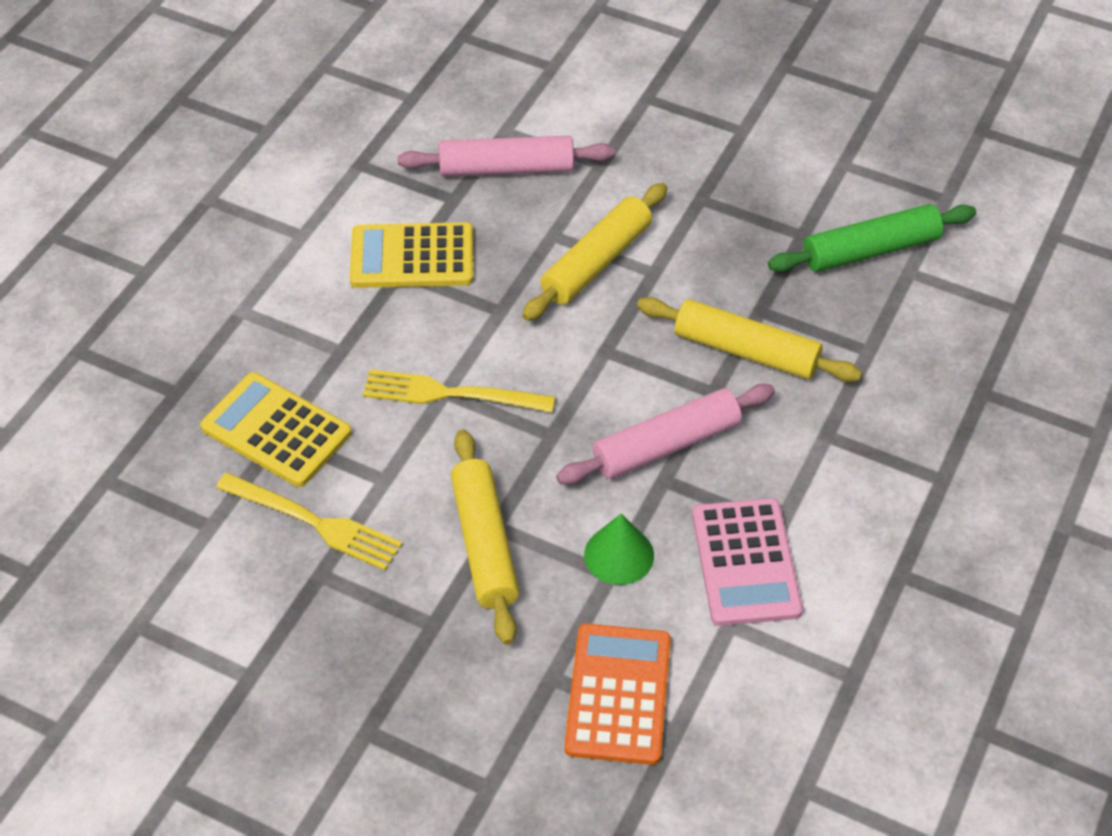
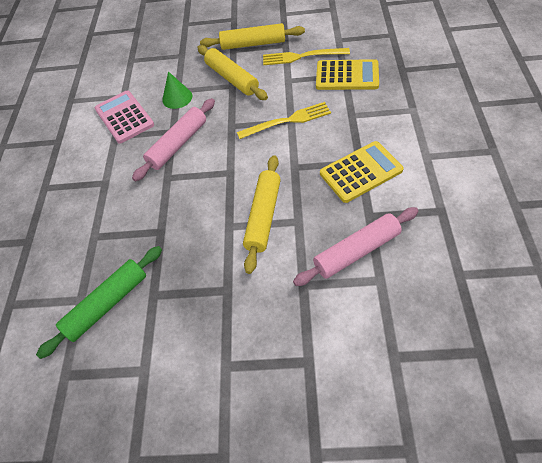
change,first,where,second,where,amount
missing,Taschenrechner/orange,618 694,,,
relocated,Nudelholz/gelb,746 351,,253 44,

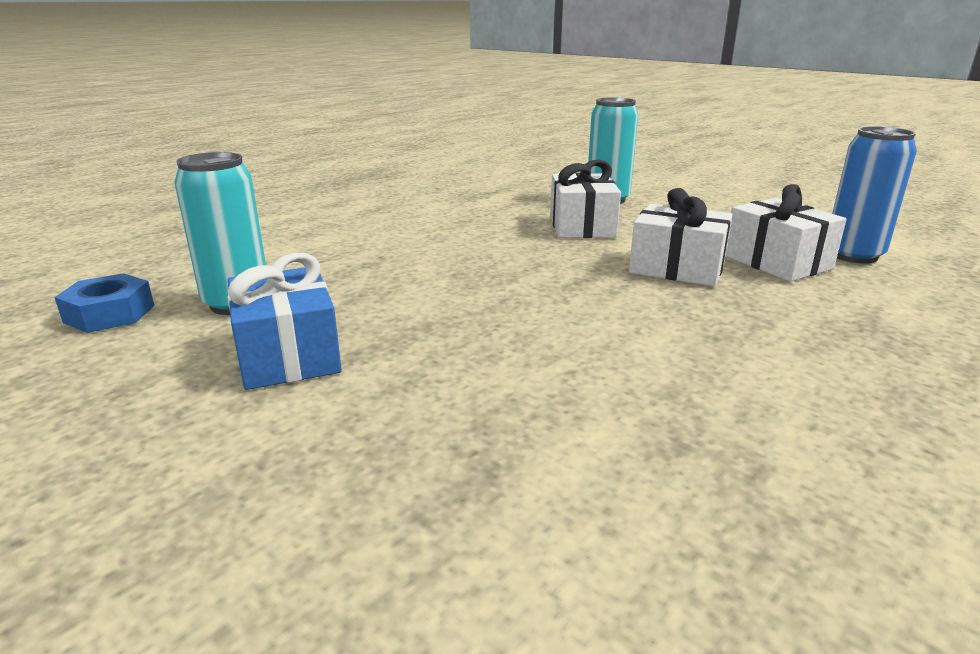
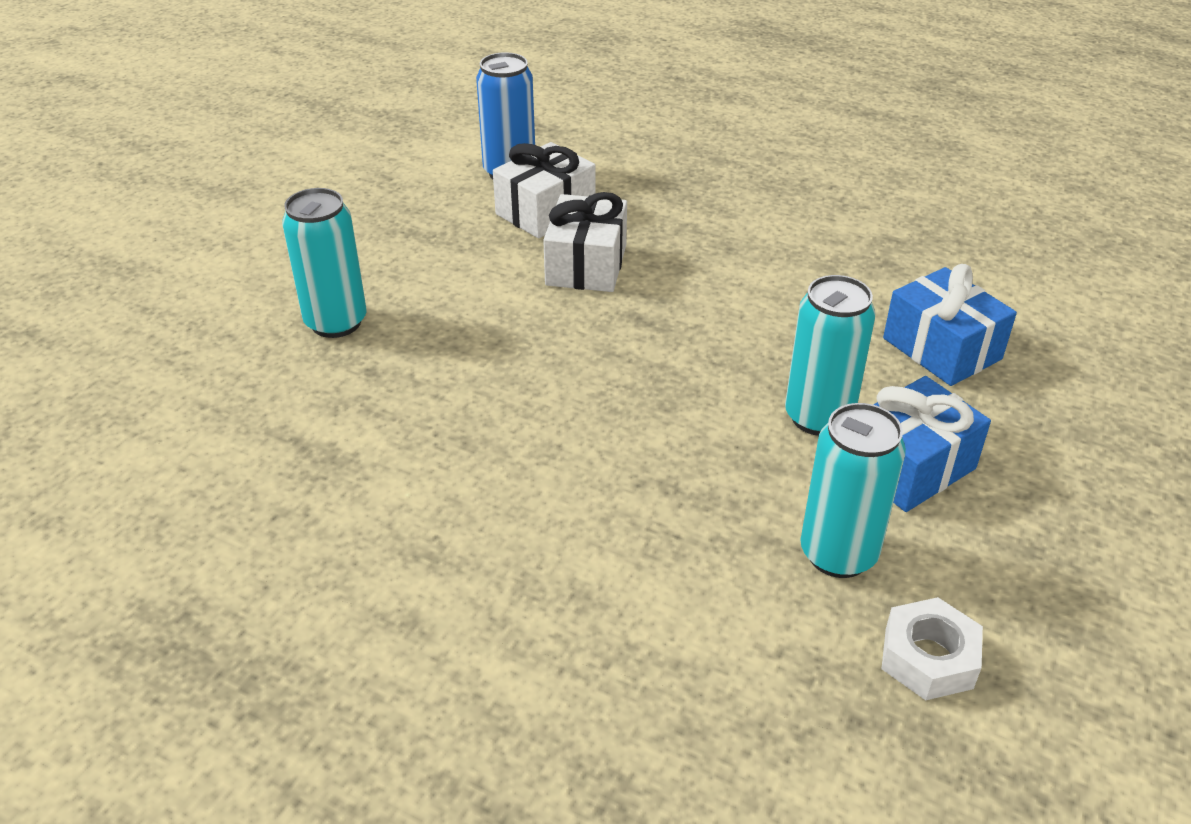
change,first,where,second,where,amount
colour,Sechskantmutter/blau,110 314,Sechskantmutter/weiß,928 658,
missing,Geschenk/weiß,581 226,,,
appeared,,,Dose/türkis,818 417,
appeared,,,Geschenk/blau,942 348,

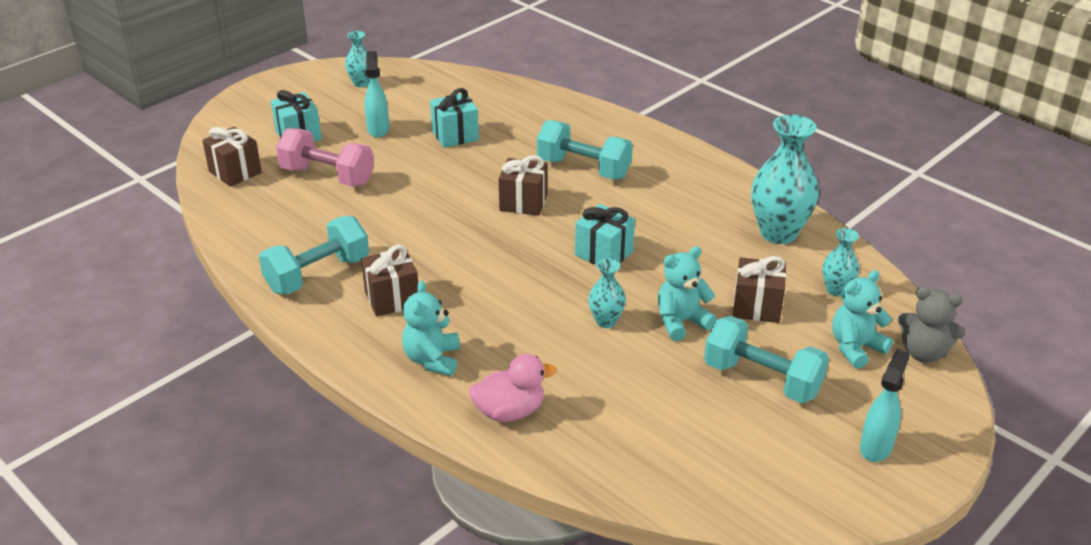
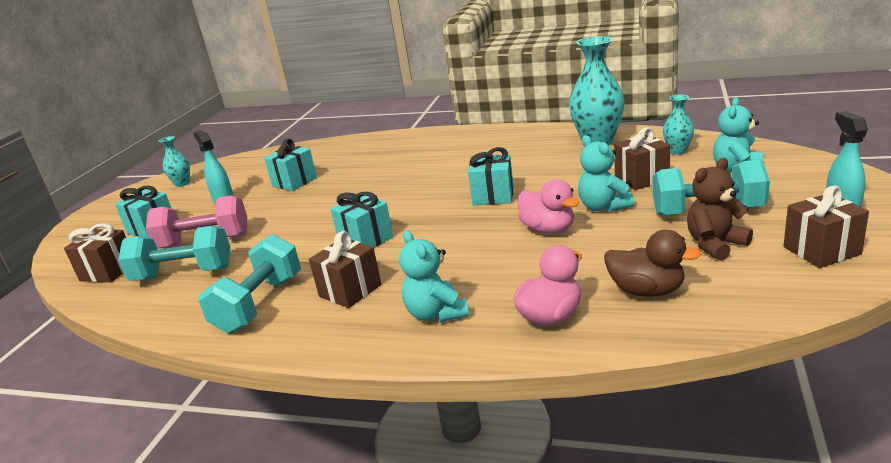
change,first,where,second,where,amount
relocated,Geschenk/braun,523 202,,821 250,
relocated,Hantel/türkis,583 168,,183 274,
exchanged,Vase/türkis,606 321,Ente/rosa,548 229,
spun,Teddybär/türkis,681 322,,603 207,60 degrees counterclockwise
missing,Teddybär/grau,923 353,,,
appeared,,,Geschenk/türkis,366 240,
appeared,,,Ente/braun,646 291,
appeared,,,Teddybär/braun,715 244,

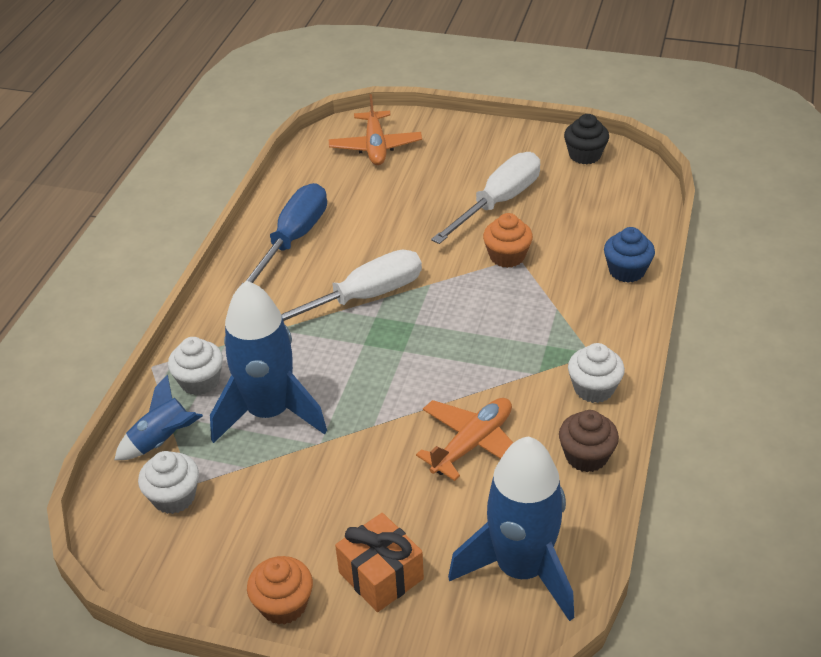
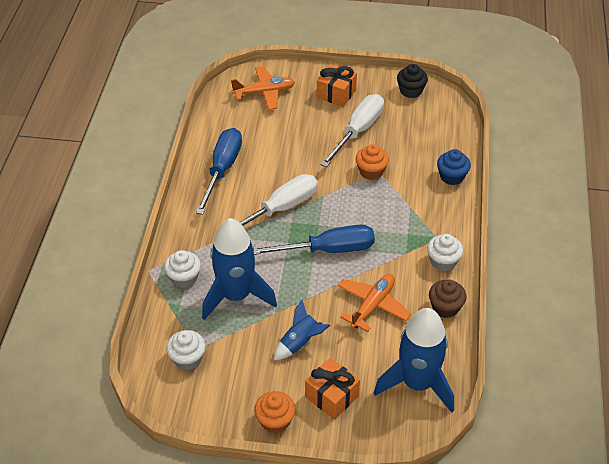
change,first,where,second,where,amount
relocated,Rakete/blau,162 440,,300 343,
spun,Flugzeug/orange,375 146,,264 93,90 degrees counterclockwise
appeared,,,Schraubenzieher/blau,327 250,
appeared,,,Geschenk/orange,336 94,

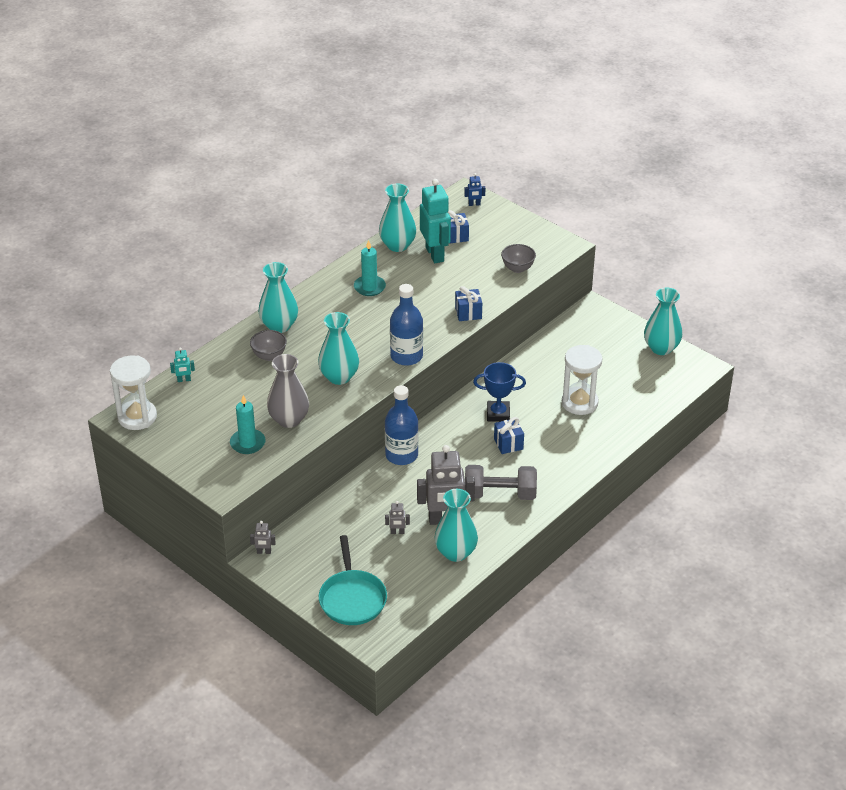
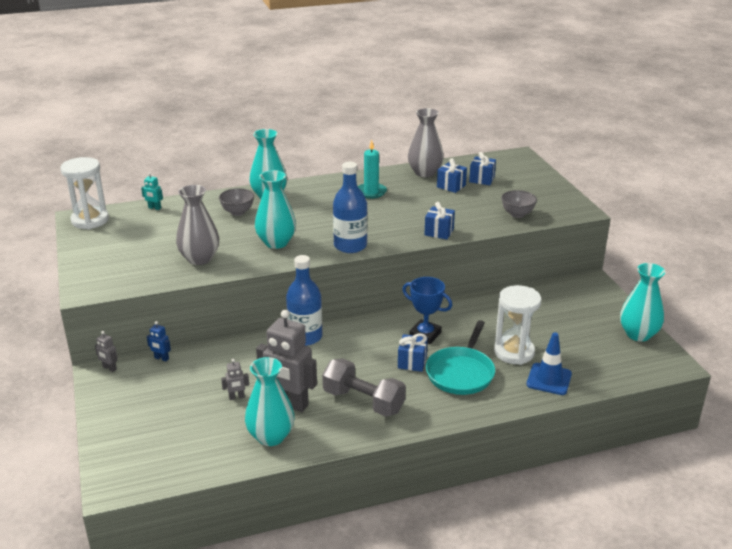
change,first,where,second,where,amount
missing,Kerze/türkis,247 443,,,
relocated,Pfanne/türkis,352 599,,461 373,
colour,Vase/türkis,397 245,Vase/grau,424 173,
spun,Roboter/grau,397 532,,236 397,45 degrees counterclockwise
exchanged,Roboter/türkis,435 254,Geschenk/blau,451 186,
relocated,Roboter/blau,474 204,,161 358,
appeared,,,Leitkegel/blau,549 379,

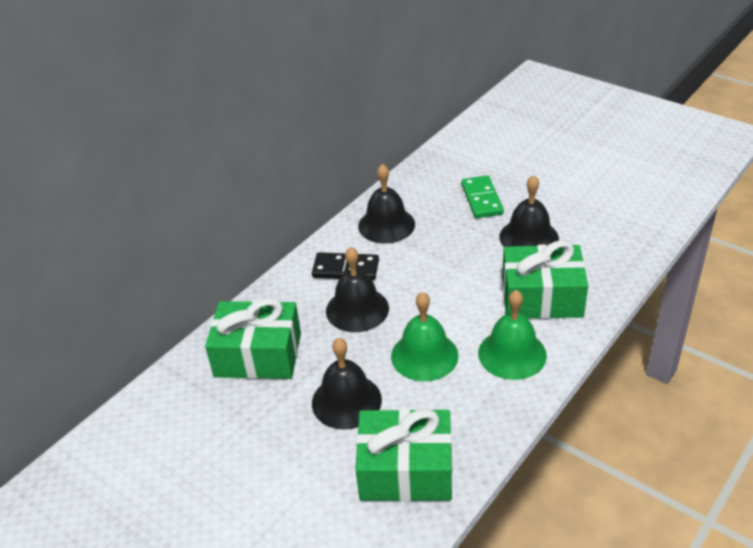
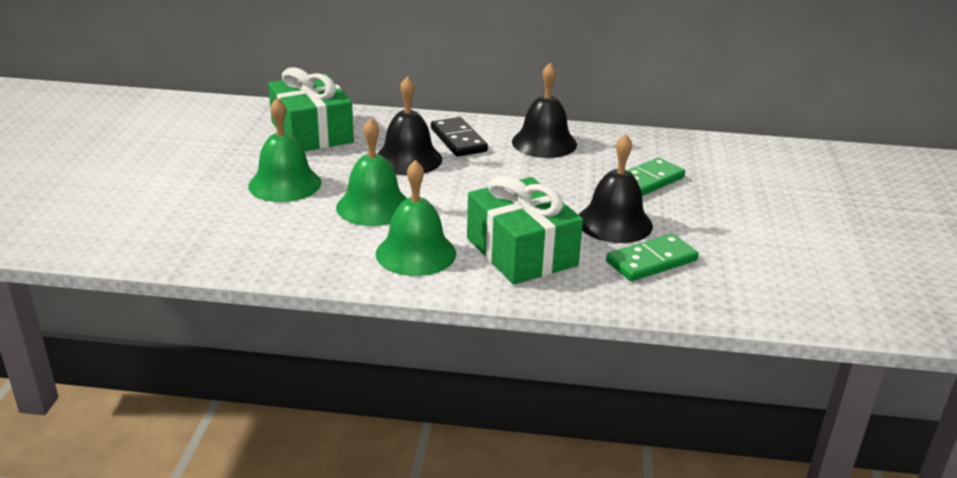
change,first,where,second,where,amount
colour,Glocke/schwarz,346 401,Glocke/grün,285 184,
missing,Geschenk/grün,405 470,,,
appeared,,,Dominostein/grün,651 261,

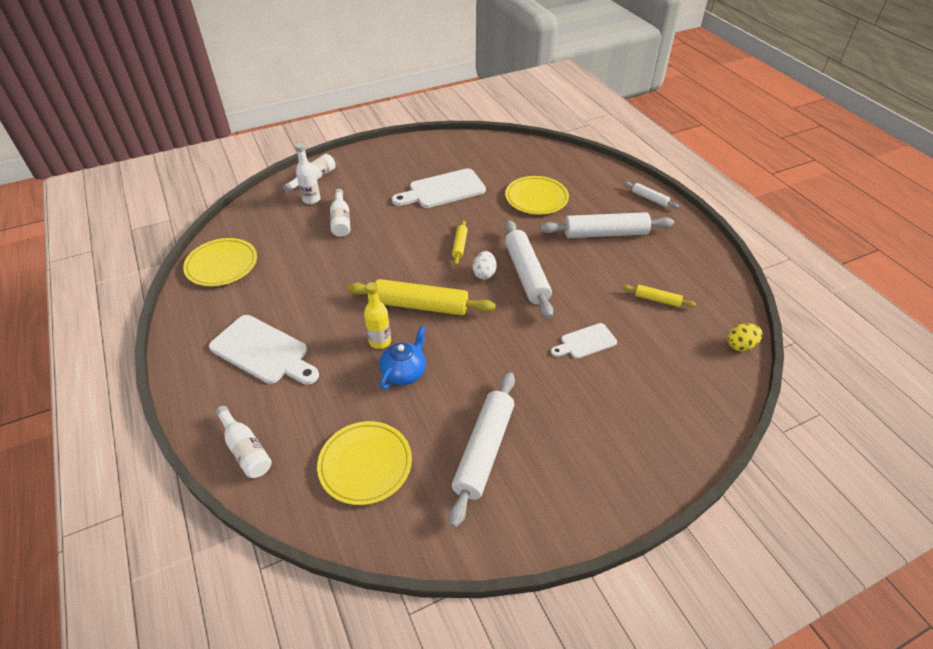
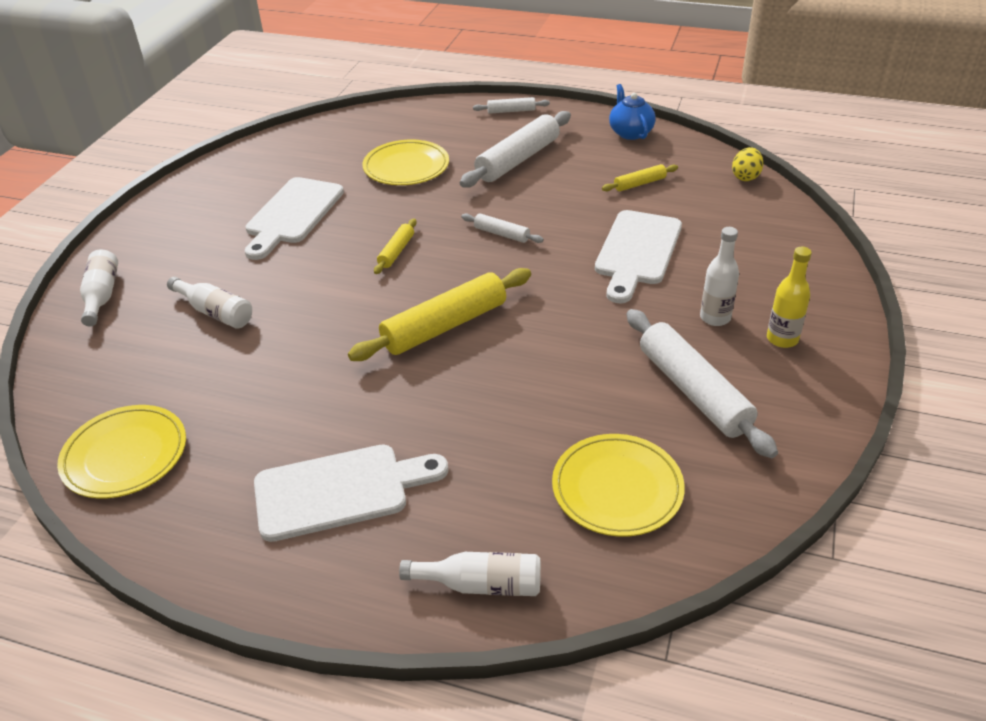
change,first,where,second,where,amount
relocated,Flasche/weiß,311 199,,715 318,
relocated,Flasche/gelb,380 341,,782 339,
relocated,Teekanne/blau,404 372,,630 132,
spun,Nudelholz/gelb,459 246,,396 251,60 degrees clockwise
missing,Ei/weiß,484 274,,,
size,Nudelholz/weiß,526 274,,501 234,x0.49
size,Schneidebrett/weiß,585 342,,637 252,x1.76

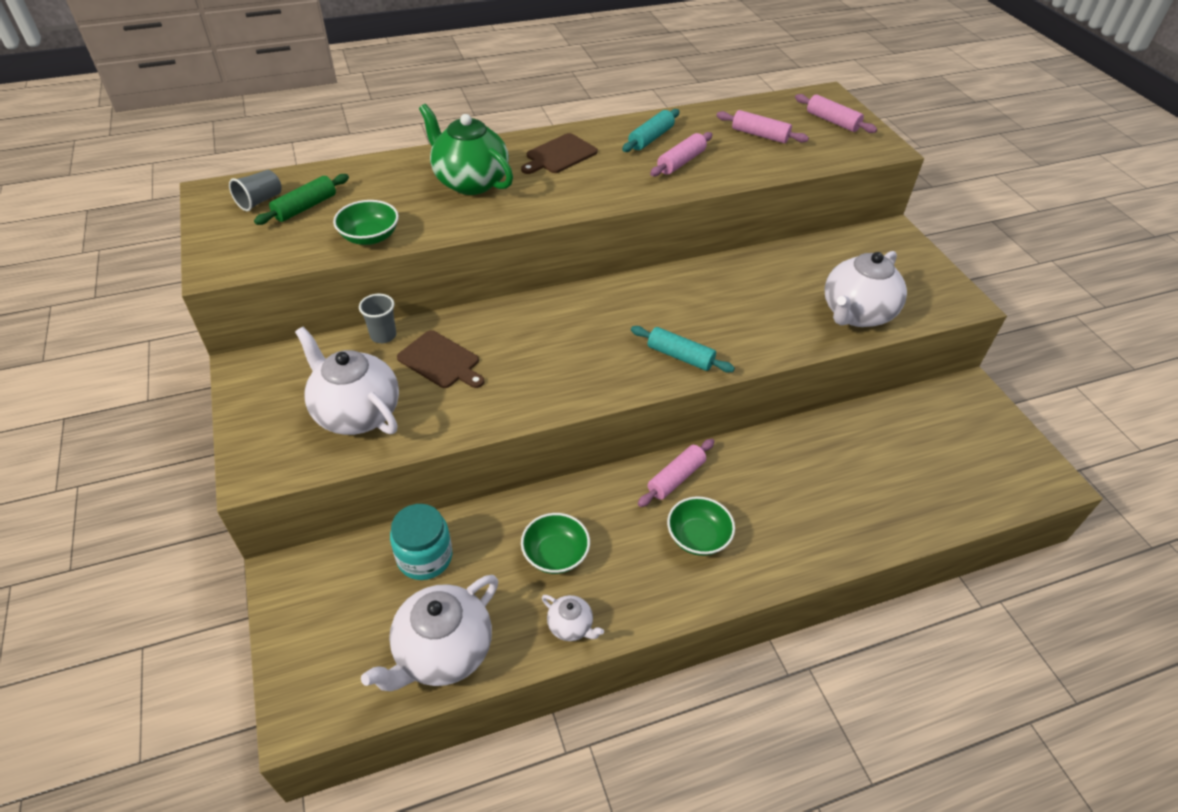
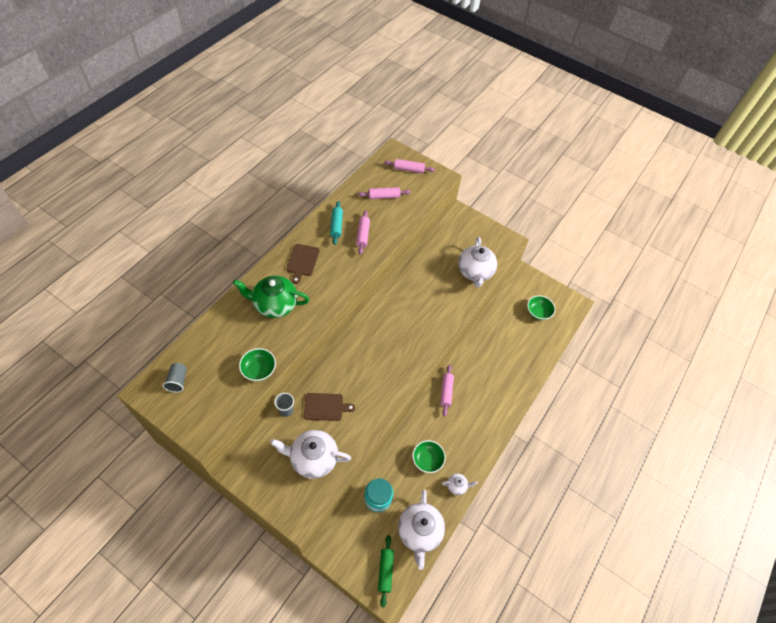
change,first,where,second,where,amount
relocated,Nudelholz/grün,305 207,,385 571,
missing,Nudelholz/türkis,680 356,,,
relocated,Schüssel/grün,698 537,,538 312,

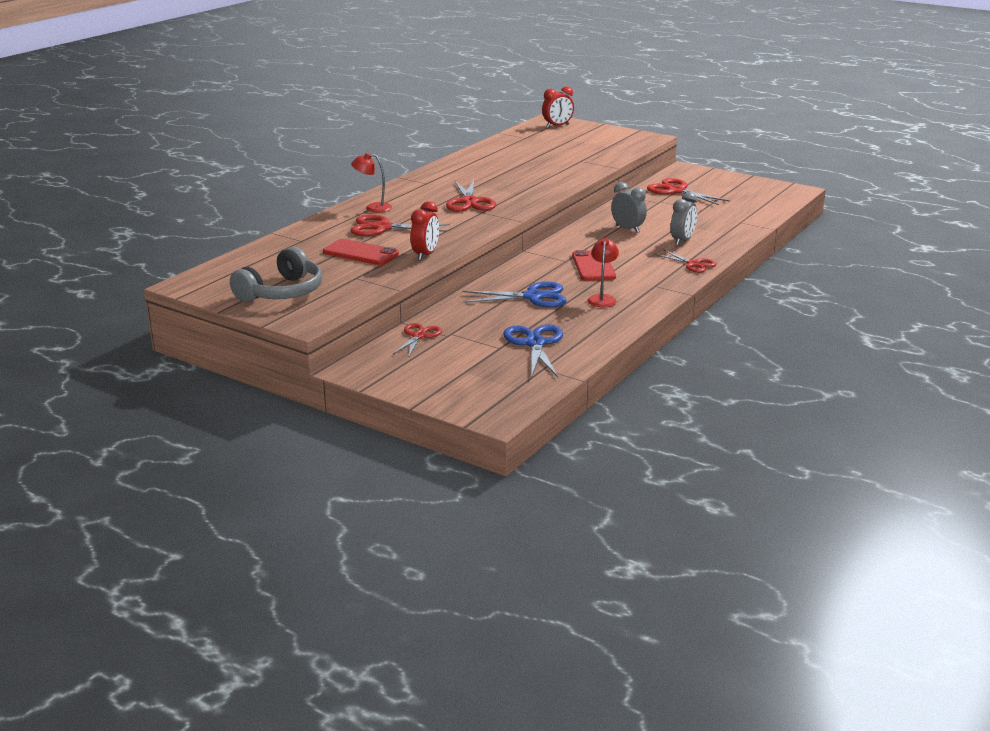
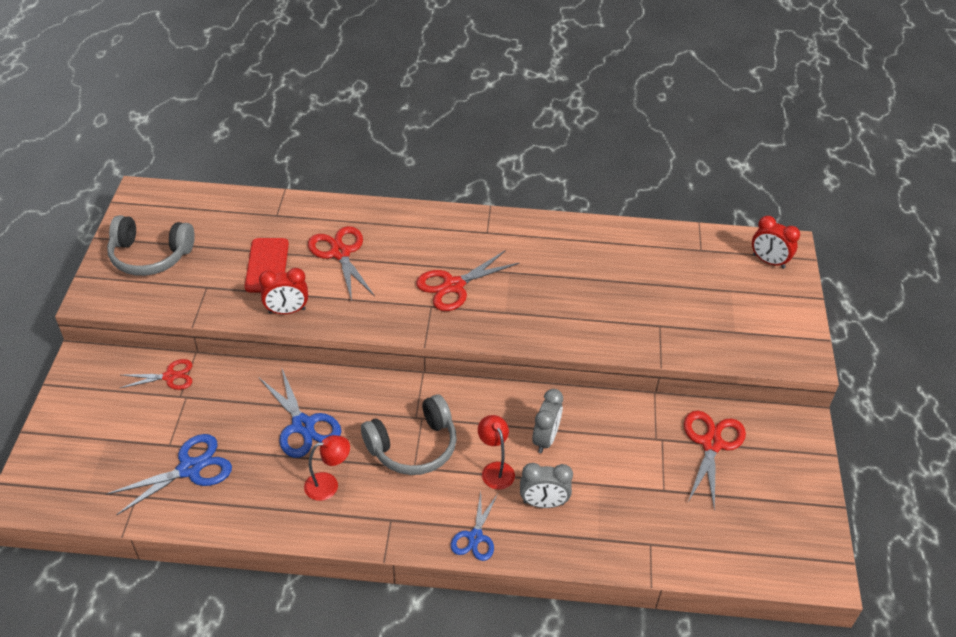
change,first,where,second,where,amount
relocated,Lampe/rot,373 208,,495 469,
exchanged,Handy/rot,593 266,Kopfhörer/grau,413 446,
colour,Schere/rot,693 264,Schere/blau,475 537,

